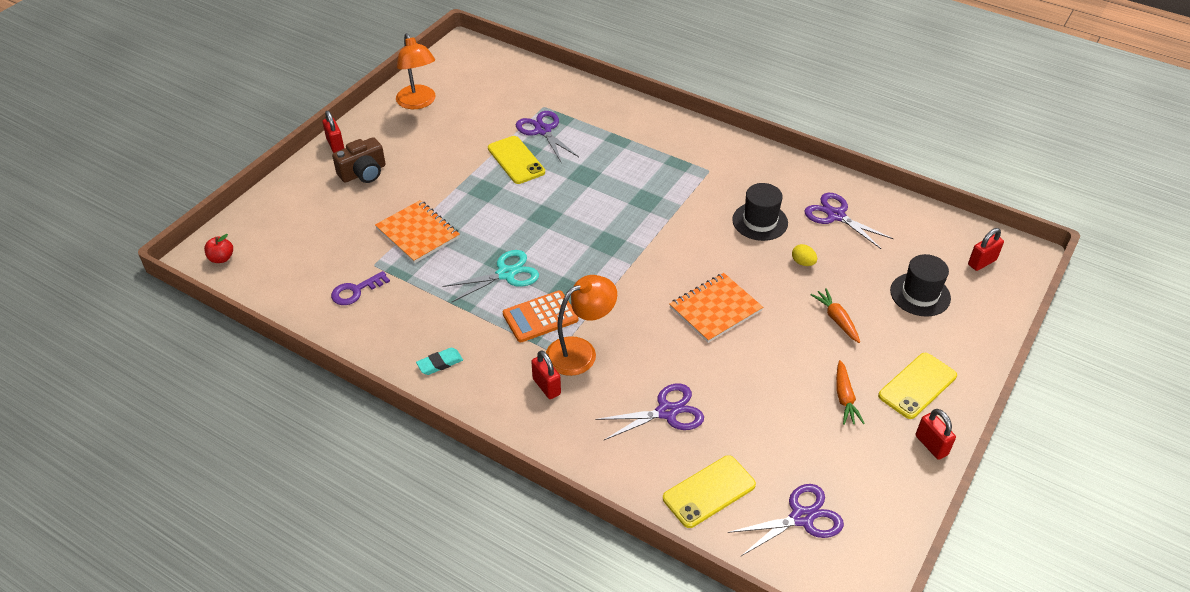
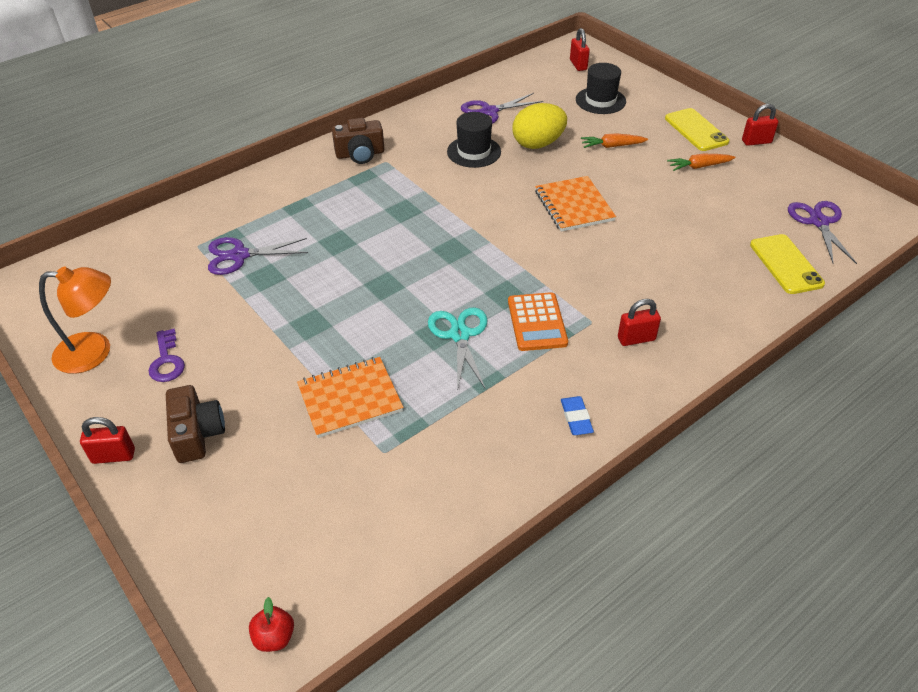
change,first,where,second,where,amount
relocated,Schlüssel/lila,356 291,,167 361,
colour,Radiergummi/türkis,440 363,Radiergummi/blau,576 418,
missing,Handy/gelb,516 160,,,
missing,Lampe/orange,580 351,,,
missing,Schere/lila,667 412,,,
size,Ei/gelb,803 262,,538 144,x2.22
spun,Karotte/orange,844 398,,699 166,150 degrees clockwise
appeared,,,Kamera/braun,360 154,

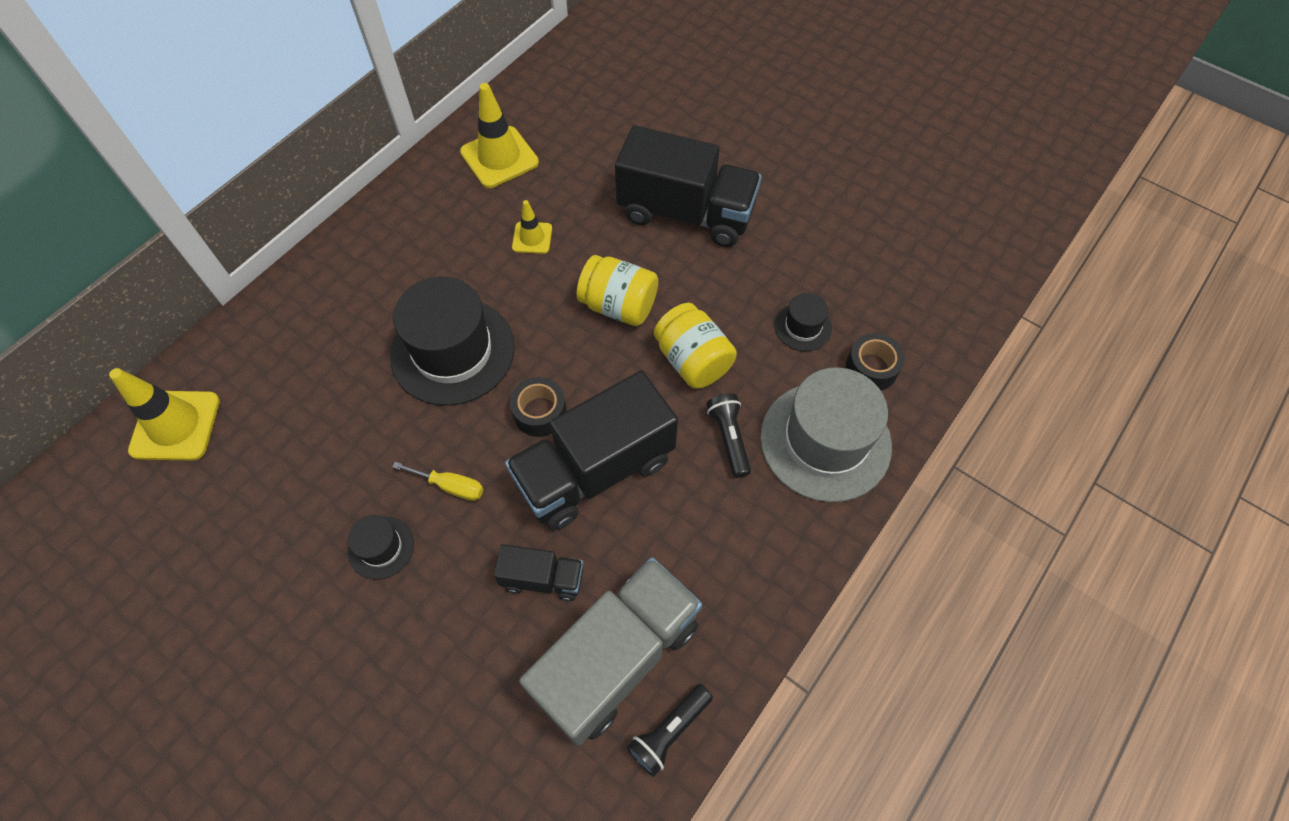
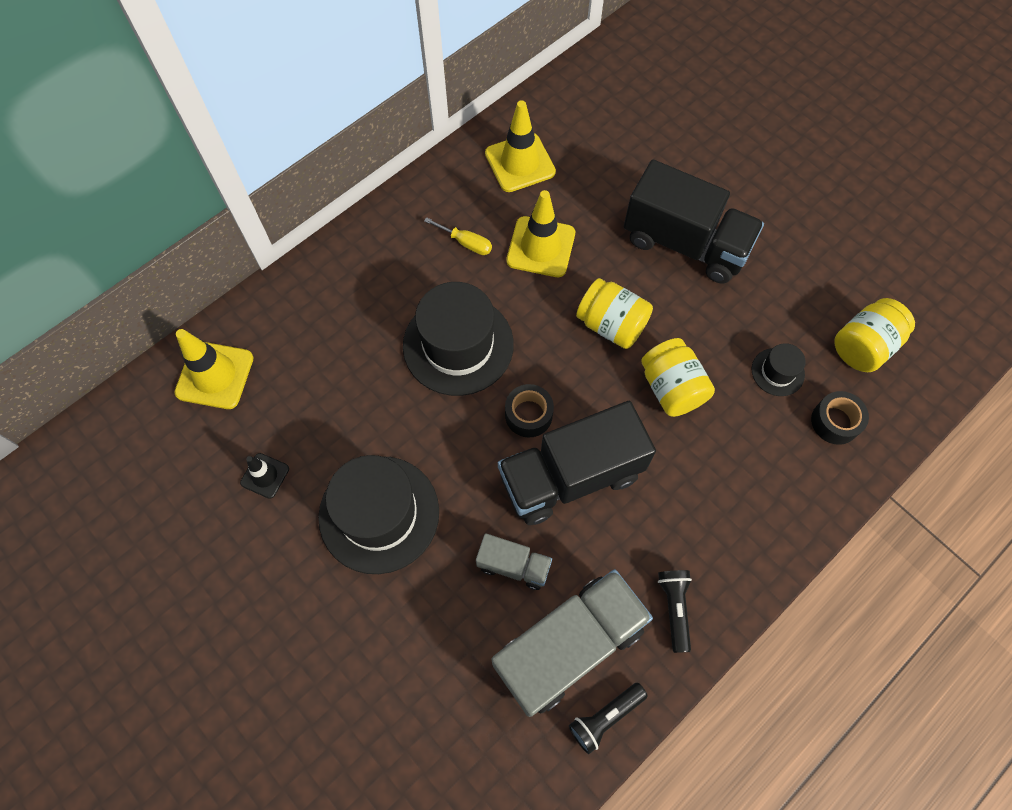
change,first,where,second,where,amount
size,Hut/schwarz,381 547,,379 514,x2.12
relocated,Schraubenzieher/gelb,450 486,,466 243,
colour,Lastwagen/schwarz,542 578,Lastwagen/grau,513 565,
size,Leitkegel/gelb,532 238,,541 247,x1.78
relocated,Taschenlampe/schwarz,729 438,,674 608,
missing,Hut/grau,825 441,,,
appeared,,,Leitkegel/schwarz,265 475,
appeared,,,Einmachglas/gelb,863 346,

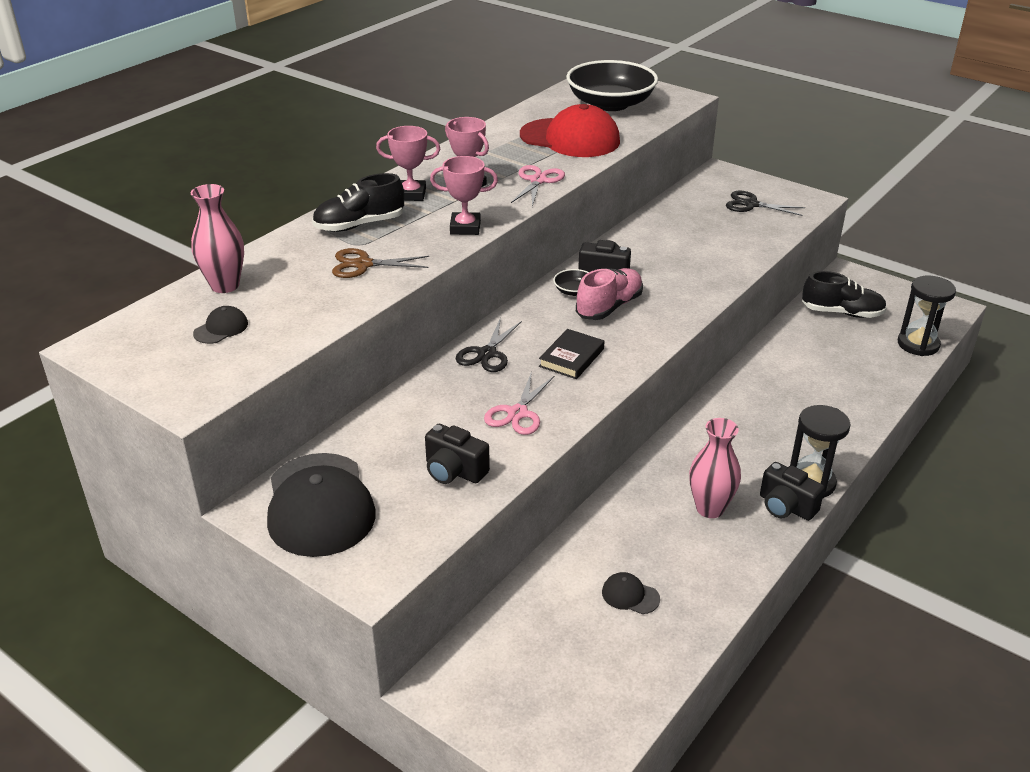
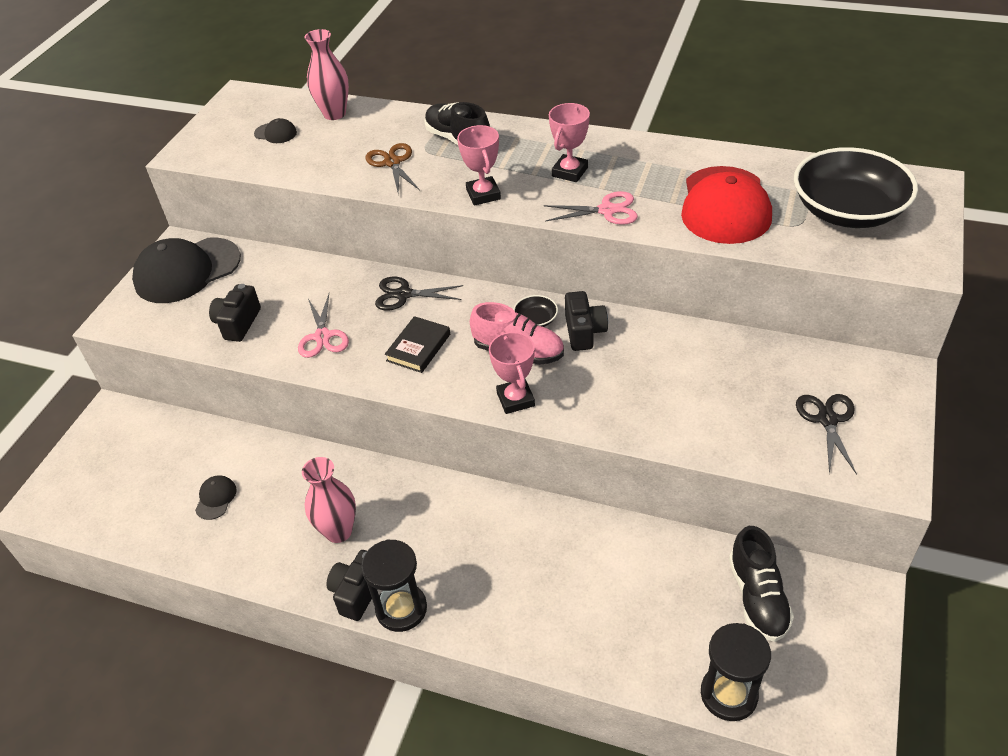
change,first,where,second,where,amount
relocated,Pokal/rosa,411 194,,515 399,
spun,Schere/rosa,517 413,,322 337,105 degrees counterclockwise
spun,Buch/schwarz,571 357,,418 347,75 degrees counterclockwise

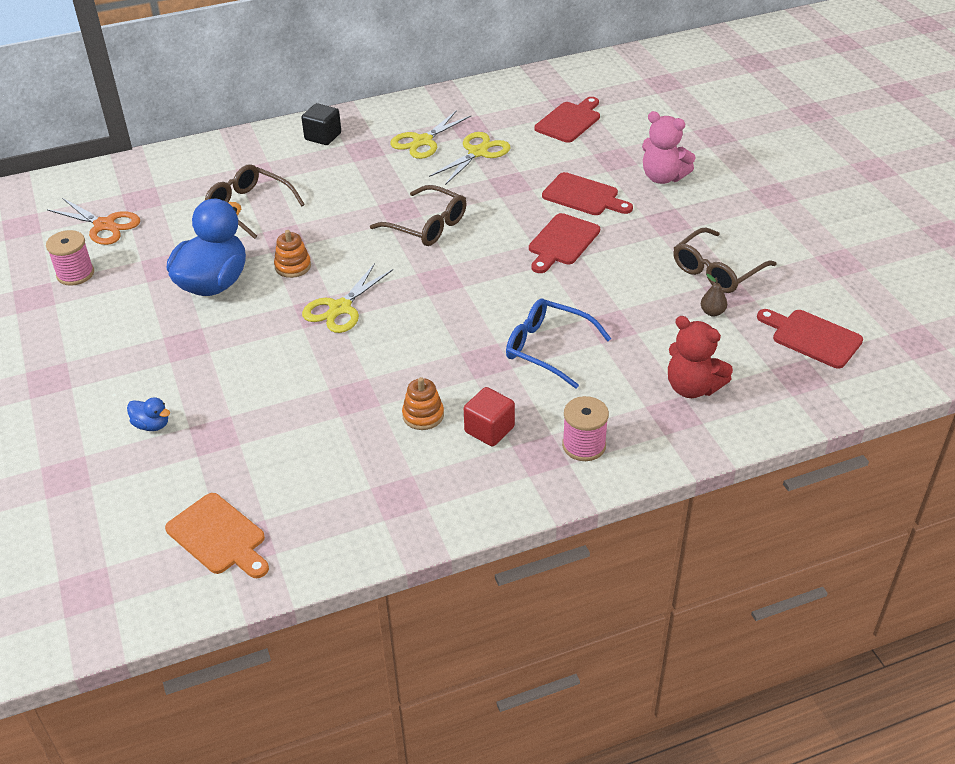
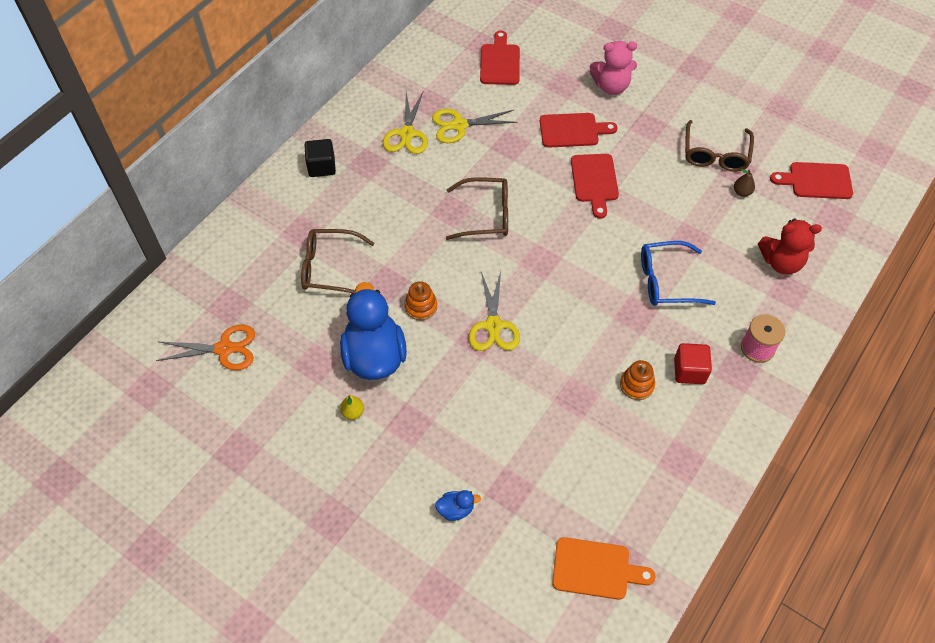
change,first,where,second,where,amount
missing,Garnrolle/rosa,75 274,,,
spun,Schere/gelb,478 152,,459 125,105 degrees counterclockwise
appeared,,,Birne/gelb,353 412,

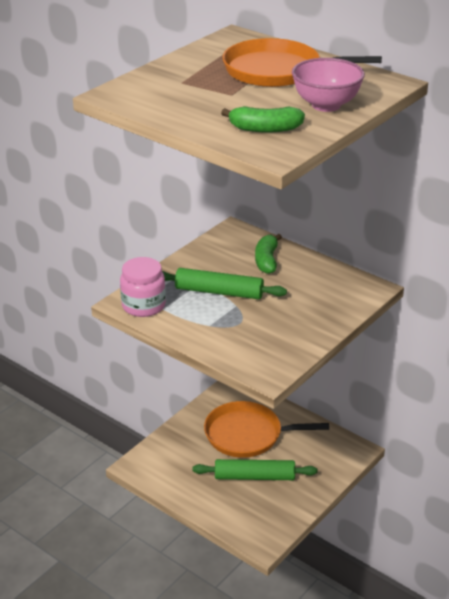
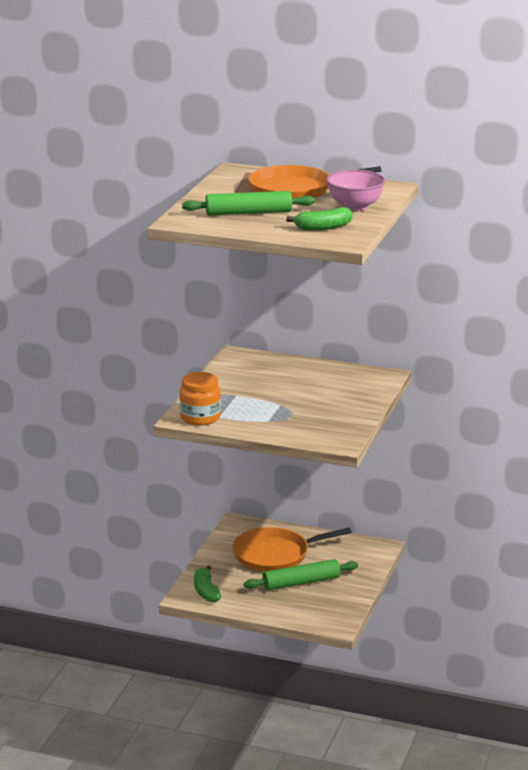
change,first,where,second,where,amount
colour,Einmachglas/rosa,143 305,Einmachglas/orange,200 417,
relocated,Nudelholz/grün,219 292,,248 213,
relocated,Banane/grün,266 260,,206 591,

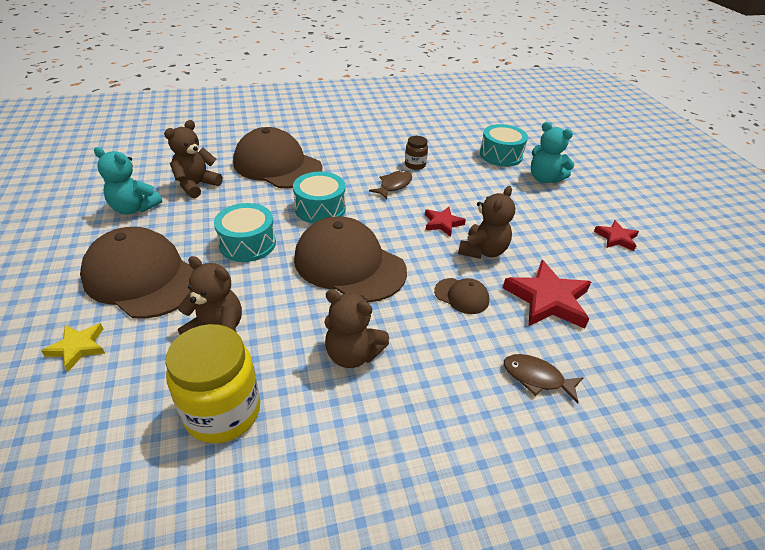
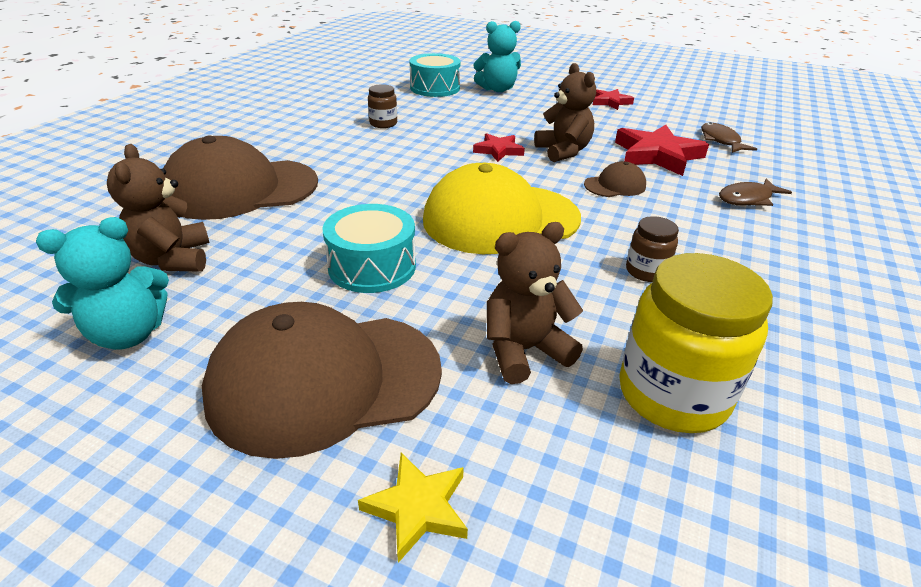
change,first,where,second,where,amount
missing,Trommel/türkis,320 208,,,
colour,Kappe/braun,349 264,Kappe/gelb,500 219,
exchanged,Teddybär/braun,352 354,Einmachglas/braun,646 271,
relocated,Fisch/braun,394 185,,721 141,

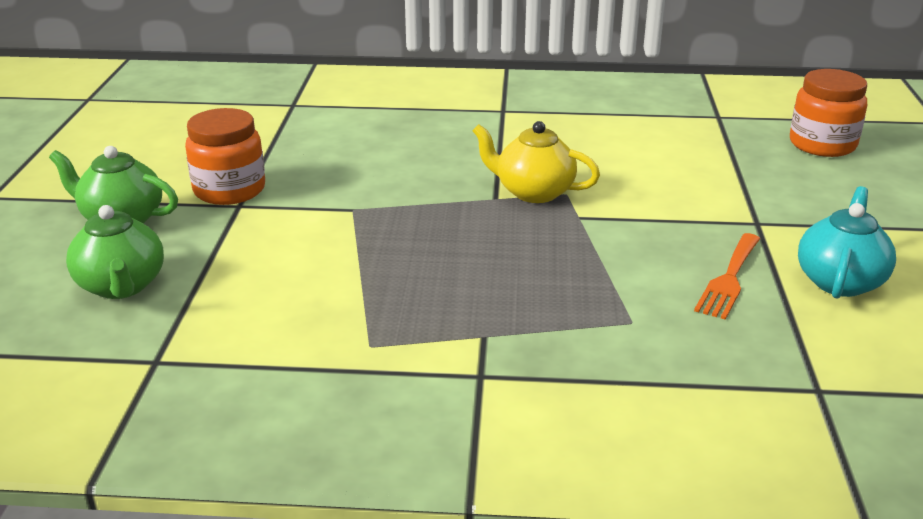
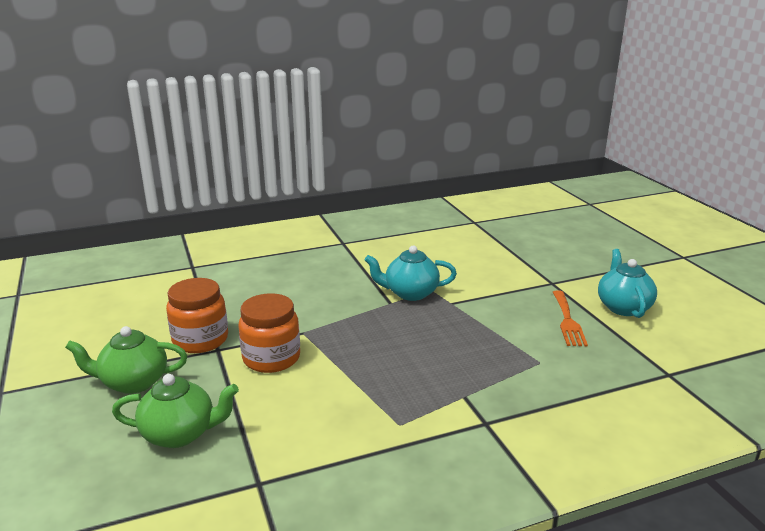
change,first,where,second,where,amount
spun,Teekanne/grün,121 286,,180 434,45 degrees counterclockwise
colour,Teekanne/gelb,533 192,Teekanne/türkis,410 293,
relocated,Einmachglas/orange,822 144,,271 358,

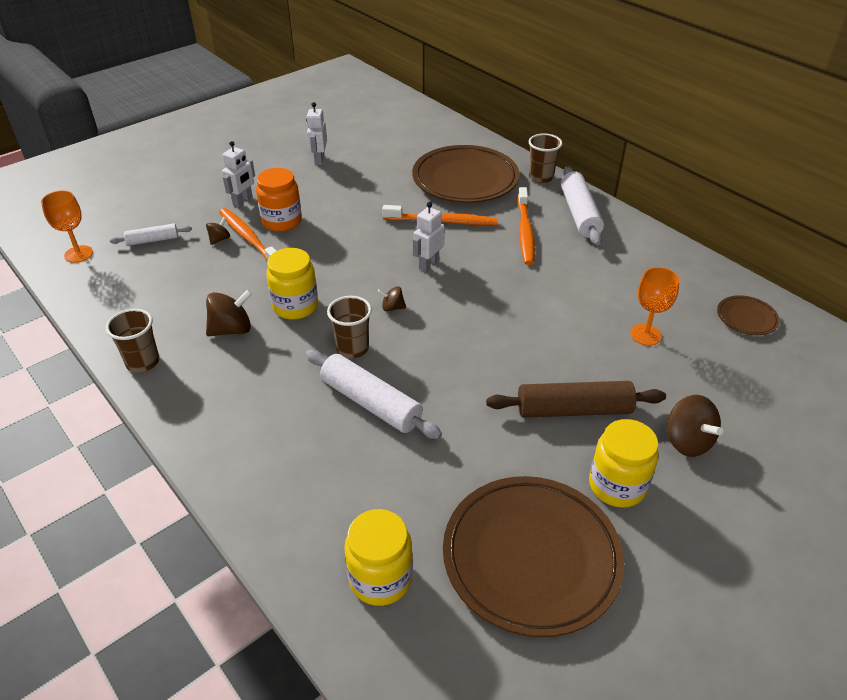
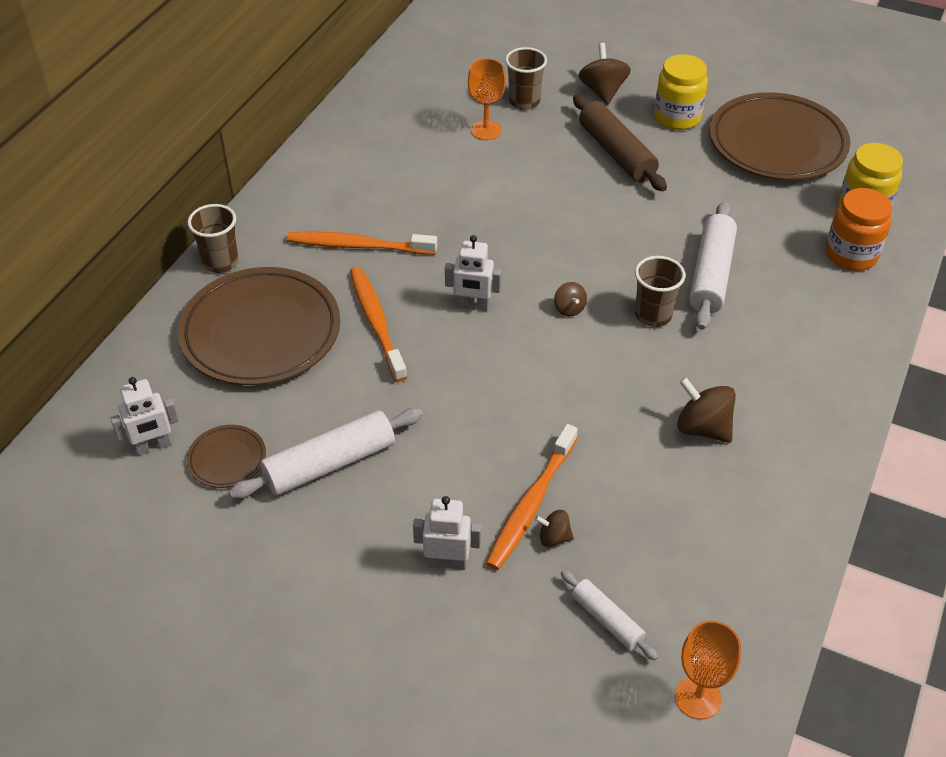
change,first,where,second,where,amount
relocated,Becher/braun,143 362,,524 101,
relocated,Einmachglas/orange,282 221,,851 254,
missing,Einmachglas/gelb,295 306,,,
relocated,Roboter/weiß,319 160,,153 446,
spun,Zahnbürste/orange,525 232,,358 246,150 degrees counterclockwise
relocated,Nudelholz/weiß,579 214,,330 464,
spun,Kreisel/braun,687 441,,602 91,45 degrees counterclockwise
relocated,Teller/braun,746 318,,227 459,

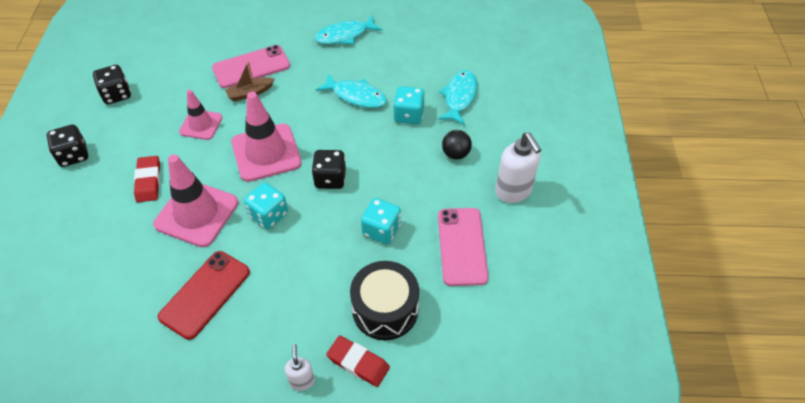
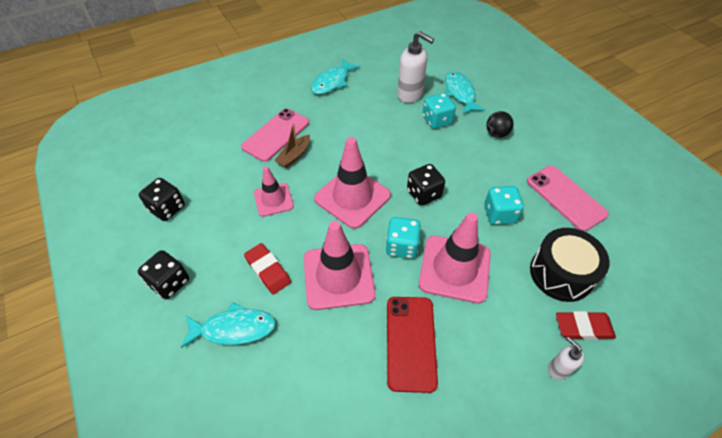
change,first,where,second,where,amount
relocated,Fisch/türkis,356 96,,234 328,
relocated,Seifenspender/weiß,513 192,,410 95,
appeared,,,Leitkegel/rosa,454 269,

